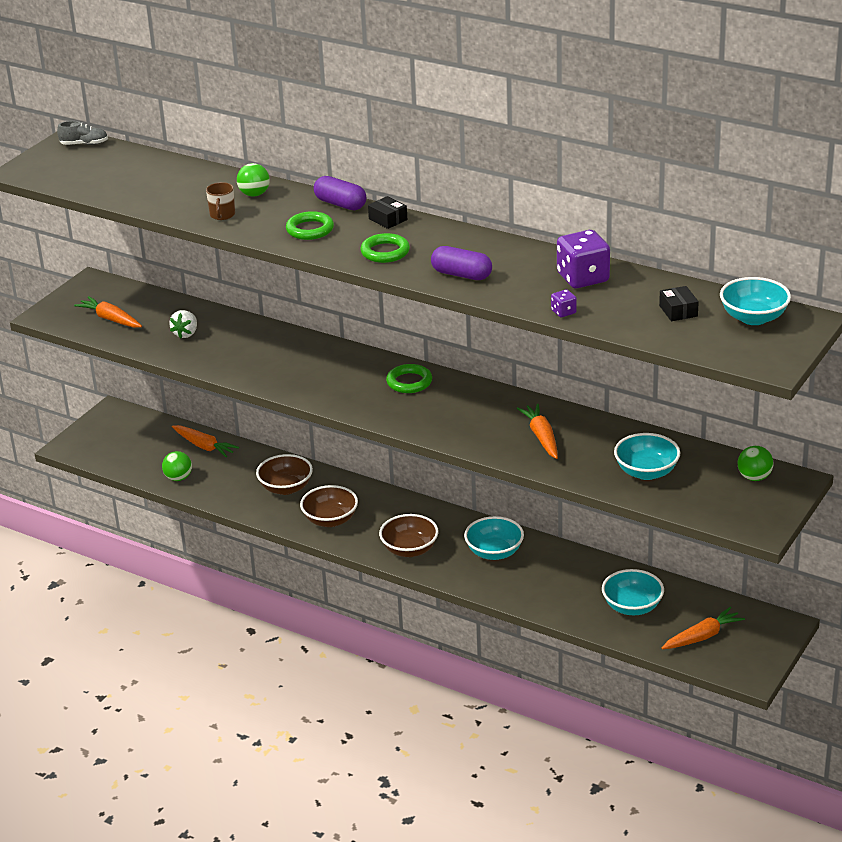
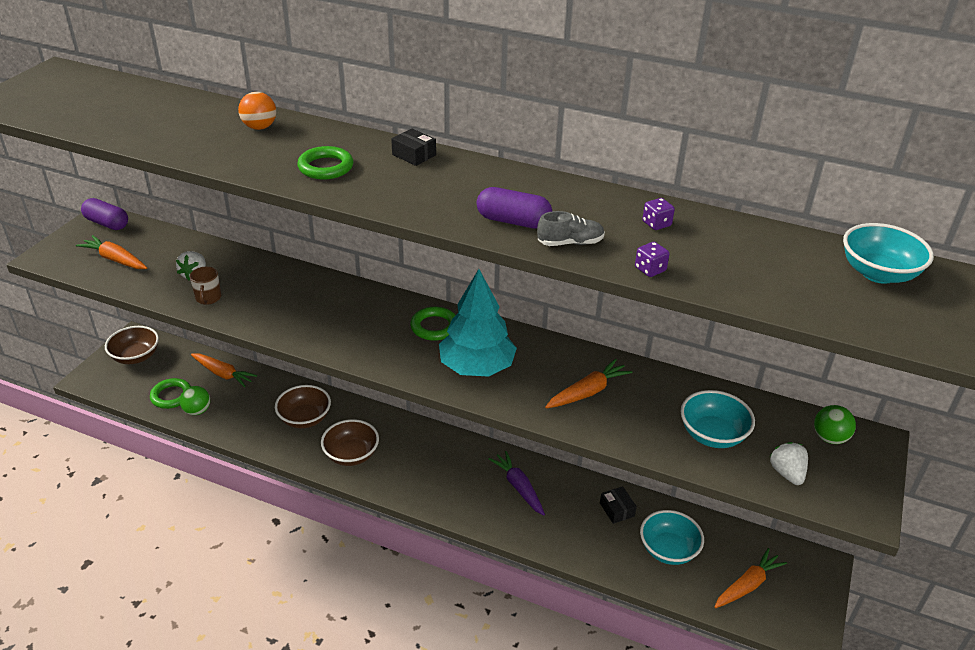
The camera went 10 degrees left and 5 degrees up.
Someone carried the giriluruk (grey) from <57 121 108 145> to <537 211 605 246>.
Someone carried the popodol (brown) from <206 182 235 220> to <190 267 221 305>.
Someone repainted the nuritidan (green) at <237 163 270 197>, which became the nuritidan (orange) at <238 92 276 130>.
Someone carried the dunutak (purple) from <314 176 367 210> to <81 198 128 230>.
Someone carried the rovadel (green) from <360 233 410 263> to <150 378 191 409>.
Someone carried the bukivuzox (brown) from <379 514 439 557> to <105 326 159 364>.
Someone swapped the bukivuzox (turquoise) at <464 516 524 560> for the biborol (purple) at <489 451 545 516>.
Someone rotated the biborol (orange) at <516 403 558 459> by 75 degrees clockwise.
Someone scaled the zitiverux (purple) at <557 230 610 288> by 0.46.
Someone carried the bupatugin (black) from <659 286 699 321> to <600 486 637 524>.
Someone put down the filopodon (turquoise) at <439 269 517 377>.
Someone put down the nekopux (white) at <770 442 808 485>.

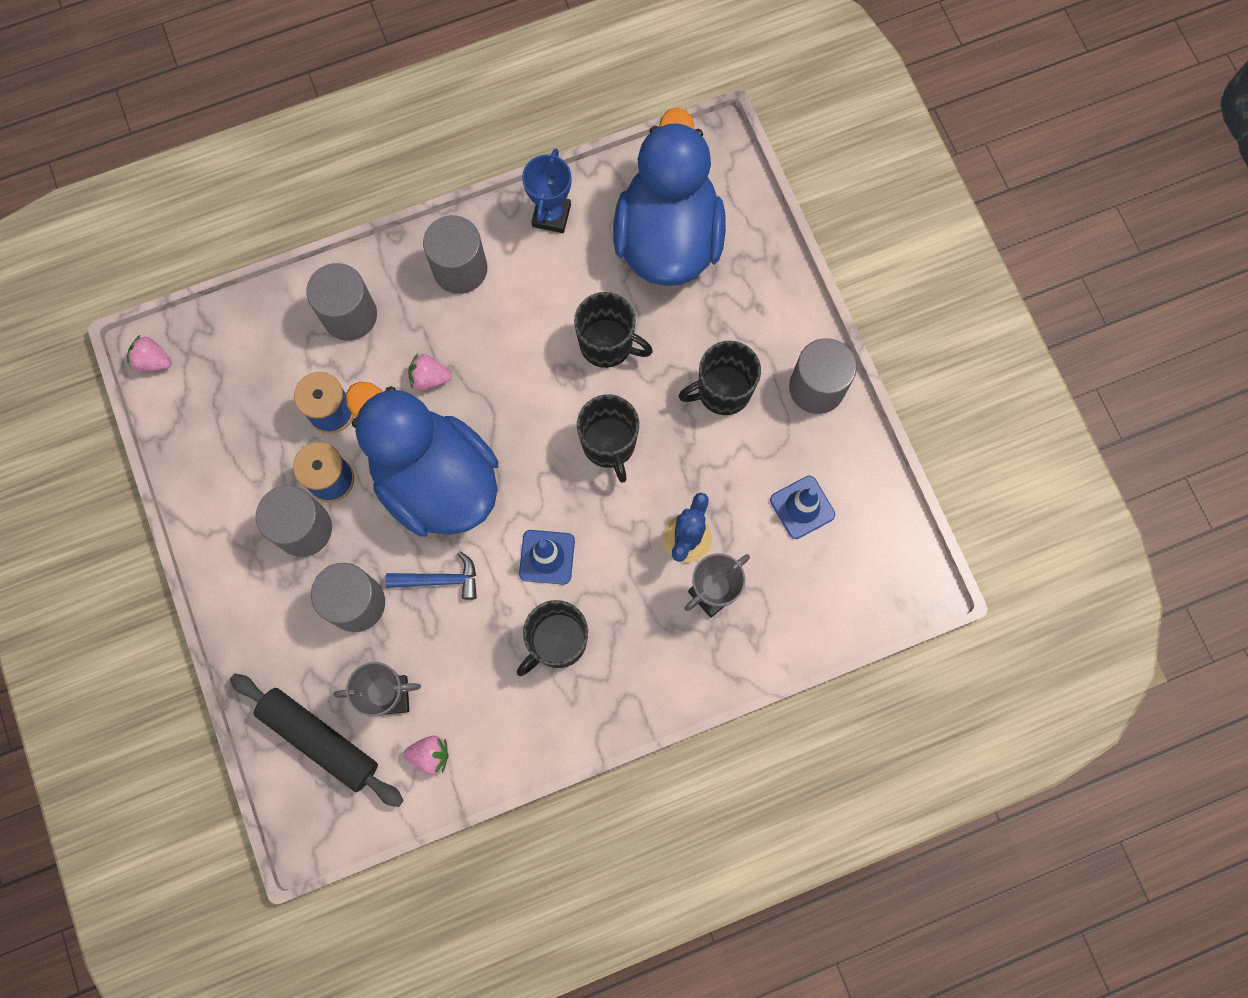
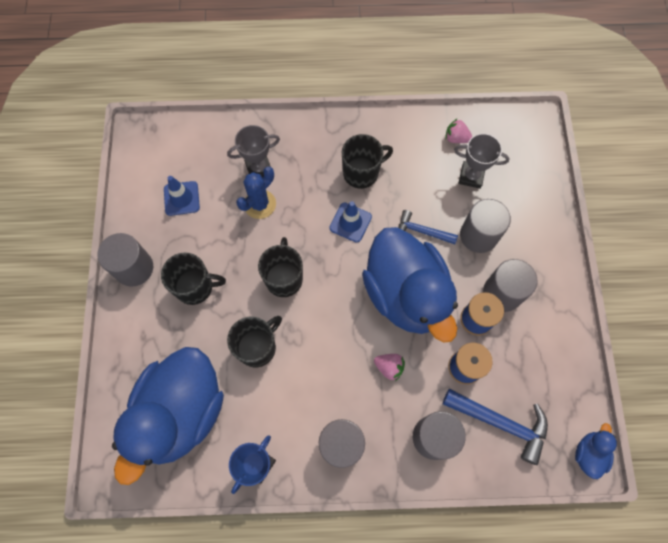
The camera went 160 degrees left and 5 degrees down.
Someone swapped the nekopux (pink) at <127 335 172 372> for the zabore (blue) at <575 423 617 479>.
Someone took away the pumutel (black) at <230 674 403 807>.
Someone rotated the popodol (black) at <574 292 653 368> by 90 degrees clockwise.
Someone put down the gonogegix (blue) at <443 389 548 465>.

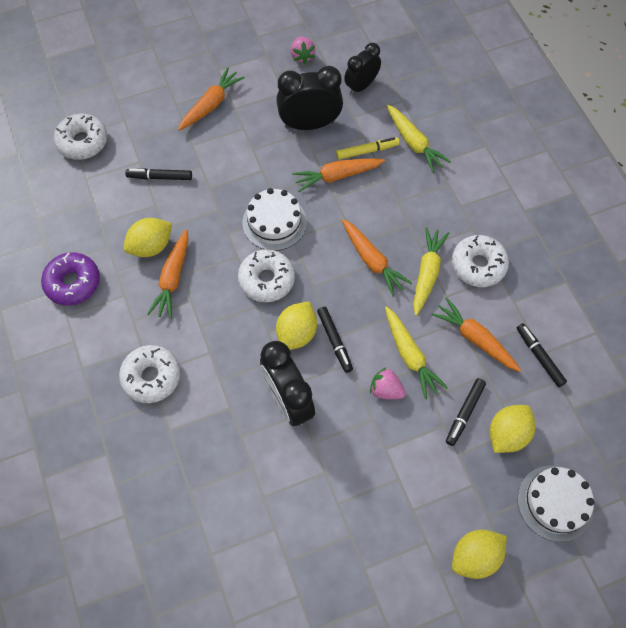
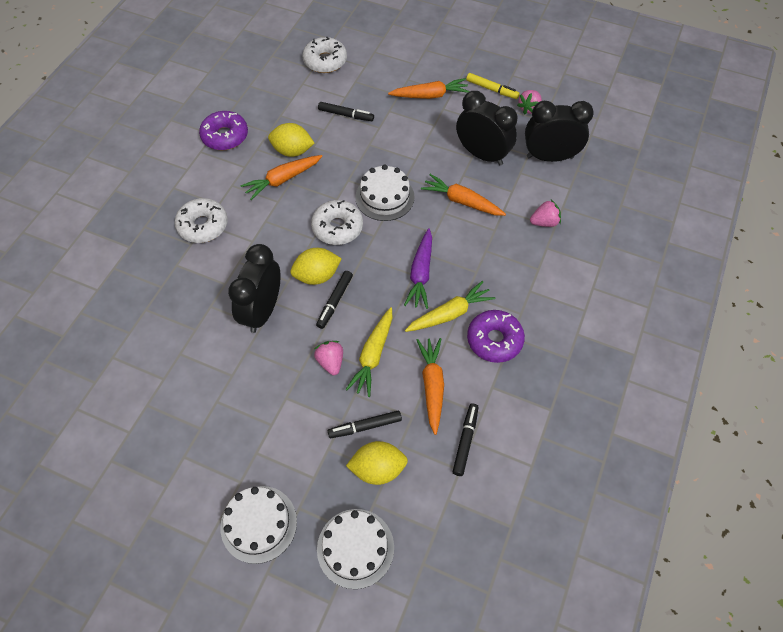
The camera went 45 degrees right and 5 degrees down.
Someone rotated the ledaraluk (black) at <125 168 192 180> by 150 degrees clockwise.
Someone carried the ledaraluk (yellow) from <336 137 400 160> to <466 73 520 99>.
Someone repainted the biborol (orange) at <342 219 412 297>, which became the biborol (purple) at <404 228 432 309>.
Someone scaled the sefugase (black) at <344 43 381 95> by 1.52.
Someone swapped the biborol (yellow) at <387 105 451 173> for the nekopux (pink) at <530 200 561 227>.
Someone repainted the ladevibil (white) at <452 235 509 287>, which became the ladevibil (purple) at <467 310 525 363>.
Someone swapped the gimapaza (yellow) at <452 529 507 579> for the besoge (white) at <220 486 297 564>.

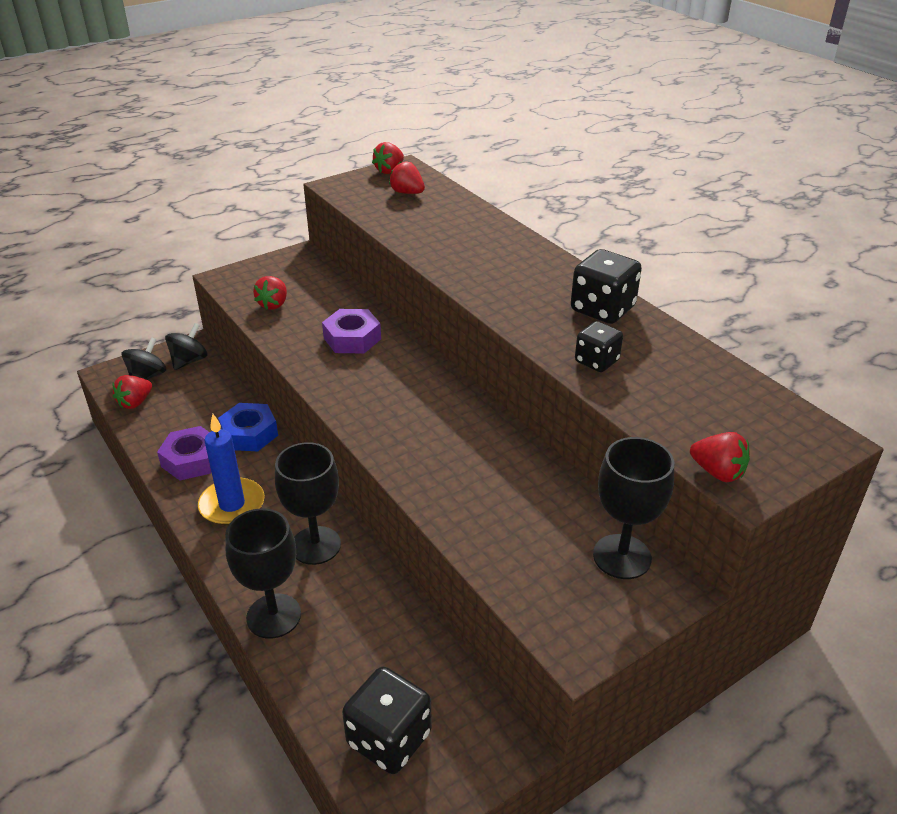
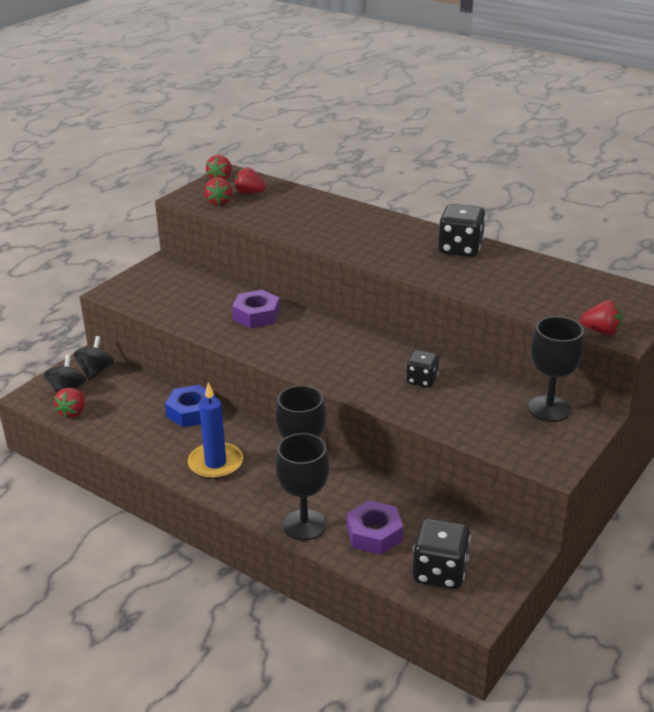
The camera went 20 degrees left and 5 degrees down.
Someone carried the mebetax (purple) from <157 426 212 480> to <347 500 403 555>.
Someone carried the nekopux (red) from <253 276 287 310> to <204 178 232 206>.
Someone carried the zitiverux (black) from <575 321 623 372> to <406 350 439 388>.

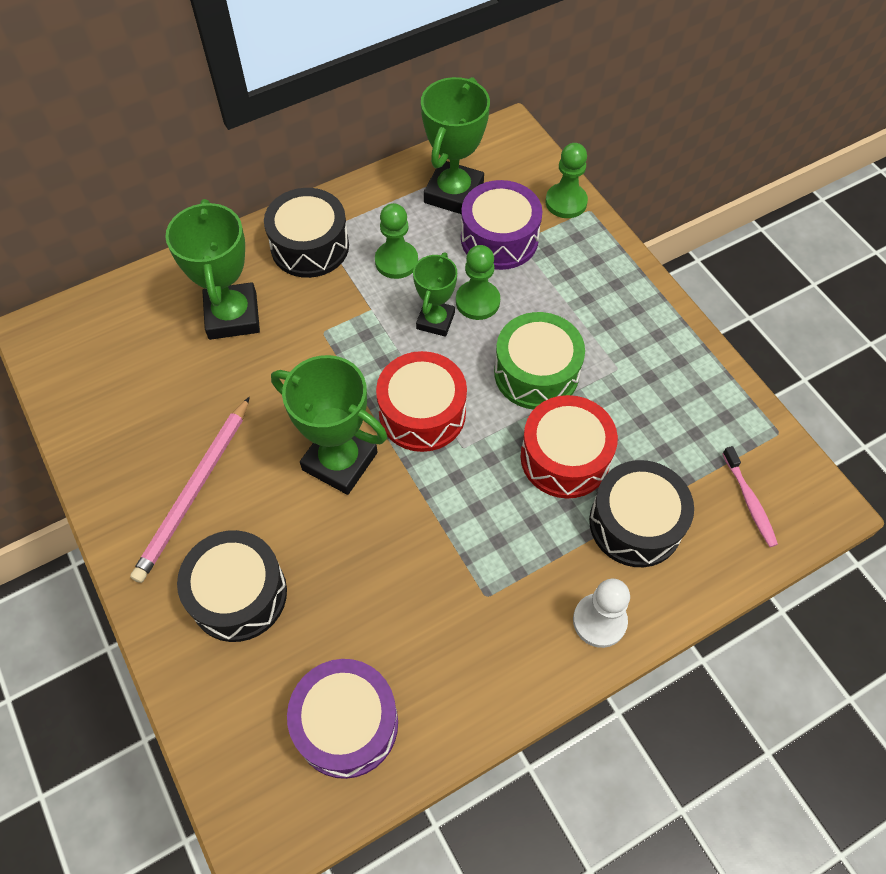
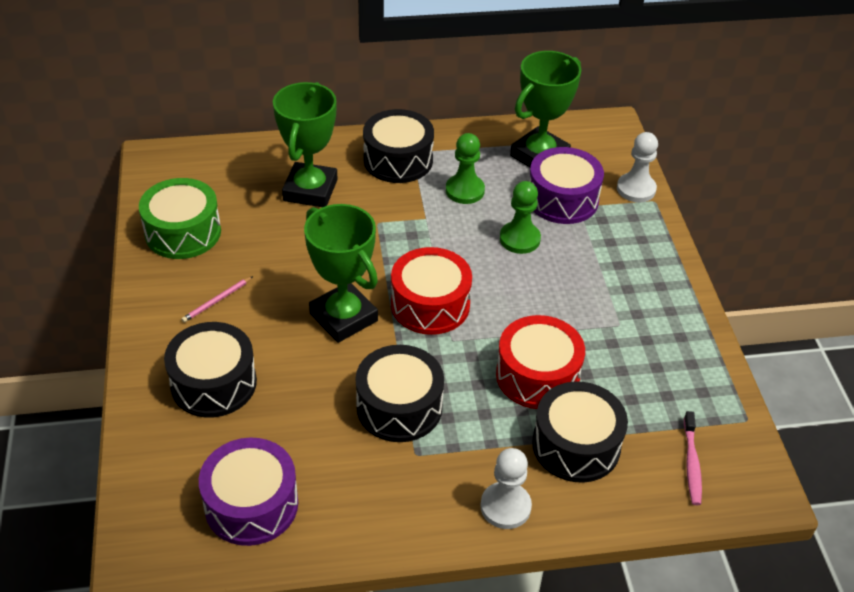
The camera went 20 degrees right and 15 degrees down.
Someone scaled the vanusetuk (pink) at <130 397 250 583> by 0.46.
Someone took away the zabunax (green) at <413 252 457 337>.
Someone carried the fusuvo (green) from <494 312 585 410> to <139 178 221 259>.
Someone repainted the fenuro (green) at <545 143 588 218>, which became the fenuro (white) at <617 132 658 202>.
Someone put down the fusuvo (black) at <356 345 444 442>.

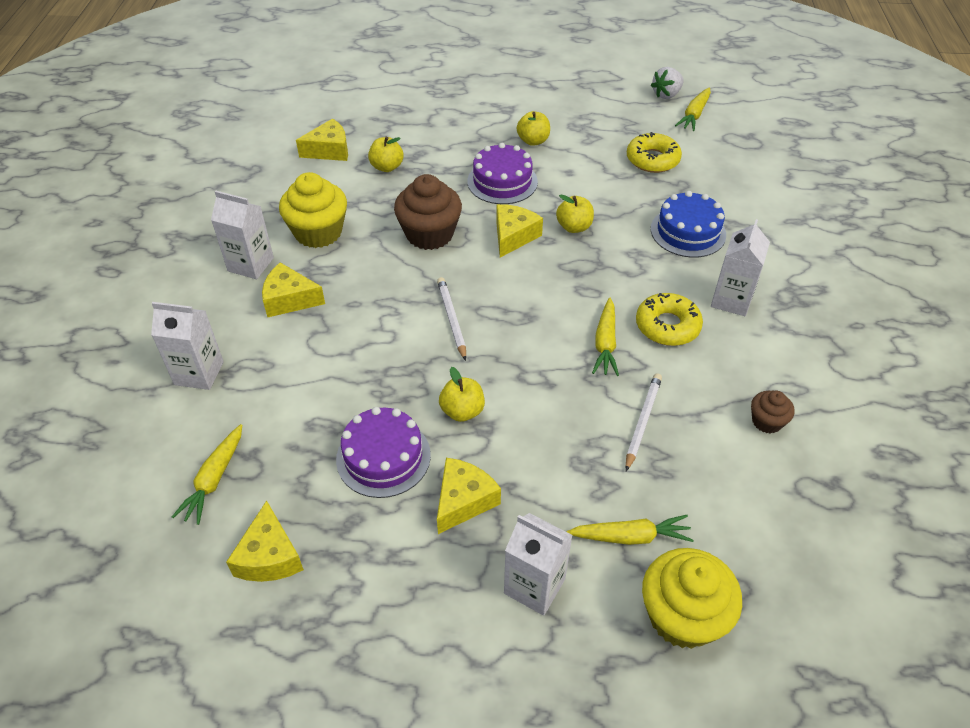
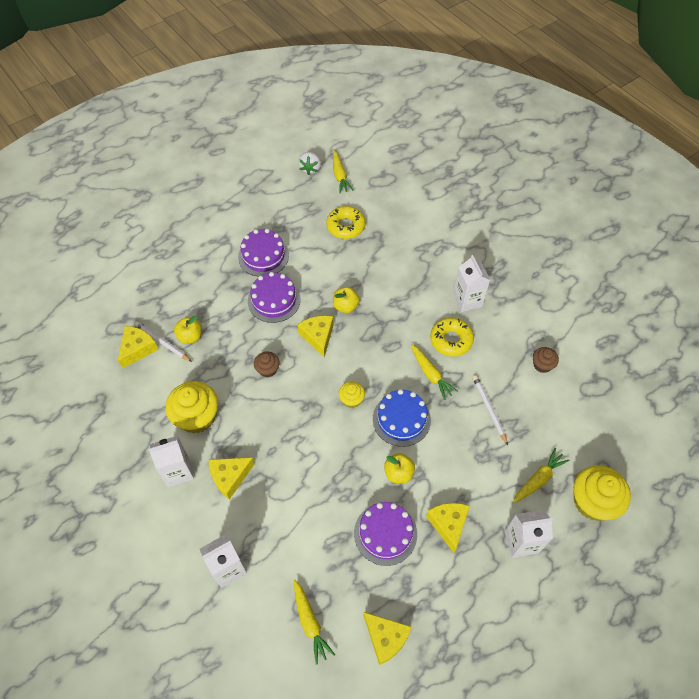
The camera went 40 degrees left and 10 degrees up.
Someone scaled the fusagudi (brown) at <394 174 462 250> by 0.52.
Someone carried the vanusetuk (white) from <437 277 466 361> to <135 321 192 362>.
Someone swapped the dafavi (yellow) at <517 111 550 146> for the besoge (purple) at <238 229 289 277>.
Someone carried the besoge (blue) from <651 191 726 258> to <373 389 431 447>.
Someone put down the fusagudi (yellow) at <339 381 365 408>.

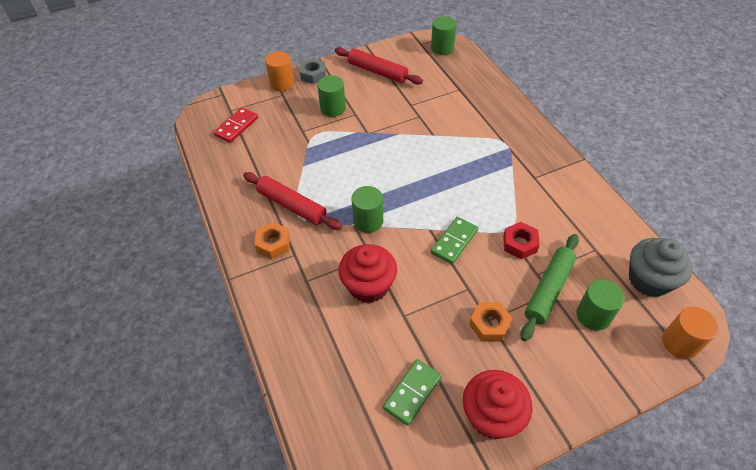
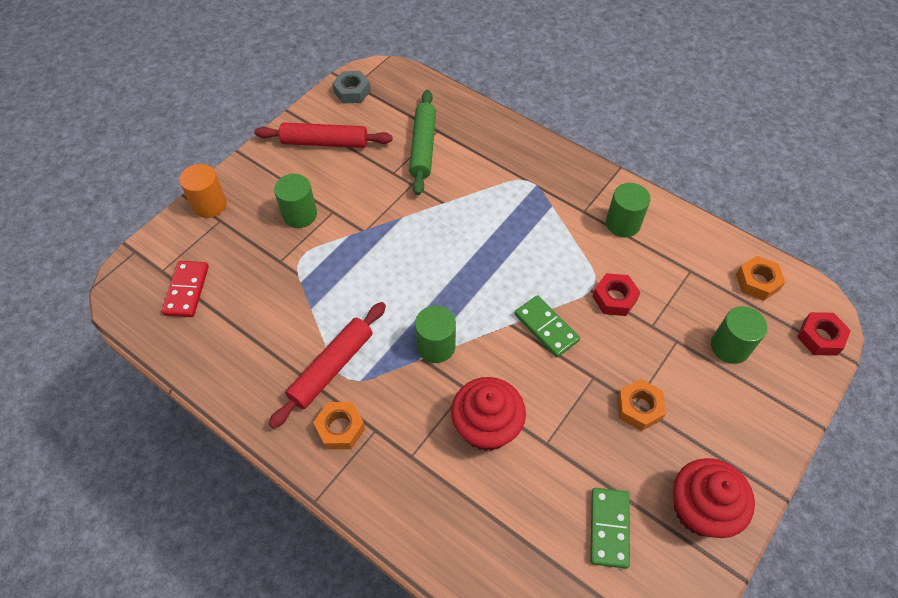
The camera went 30 degrees left and 5 degrees up.
Someone rotated the pumutel (red) at <243 172 342 230> by 60 degrees counterclockwise.
Someone carried the mebetax (grey) from <300 58 326 84> to <332 71 371 104>.
Someone carried the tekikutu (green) from <431 16 457 55> to <606 183 651 237>.
Someone rotated the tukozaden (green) at <431 217 478 264> by 45 degrees counterclockwise.
Someone carried the pumutel (green) from <520 234 579 341> to <409 90 436 195>.
Someone swapped the fusagudi (grey) at <629 238 693 297> for the mebetax (orange) at <736 256 785 301>.
Someone swapped the tekikutu (orange) at <662 307 719 359> for the mebetax (red) at <797 312 851 356>.

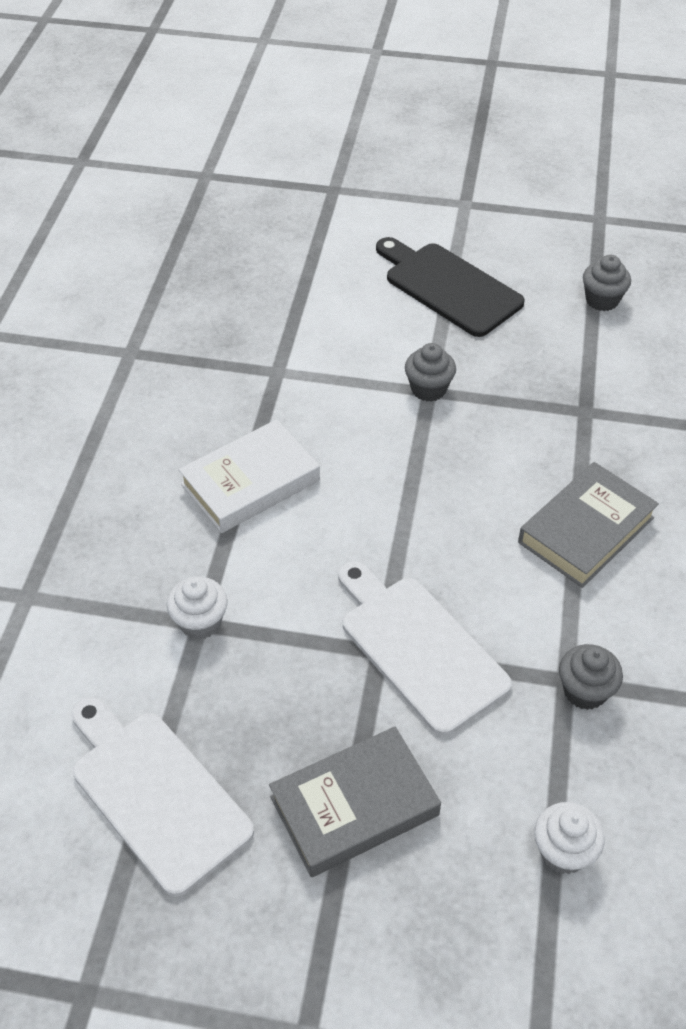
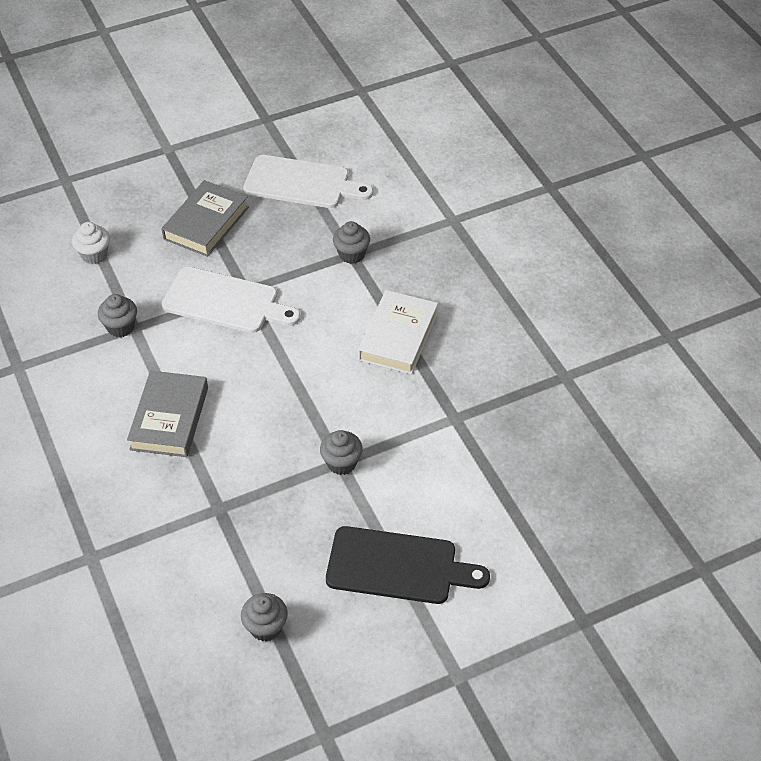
The camera went 145 degrees right and 0 degrees up.
Someone repainted the fusagudi (white) at <167 577 228 640>, which became the fusagudi (grey) at <333 221 370 264>.

